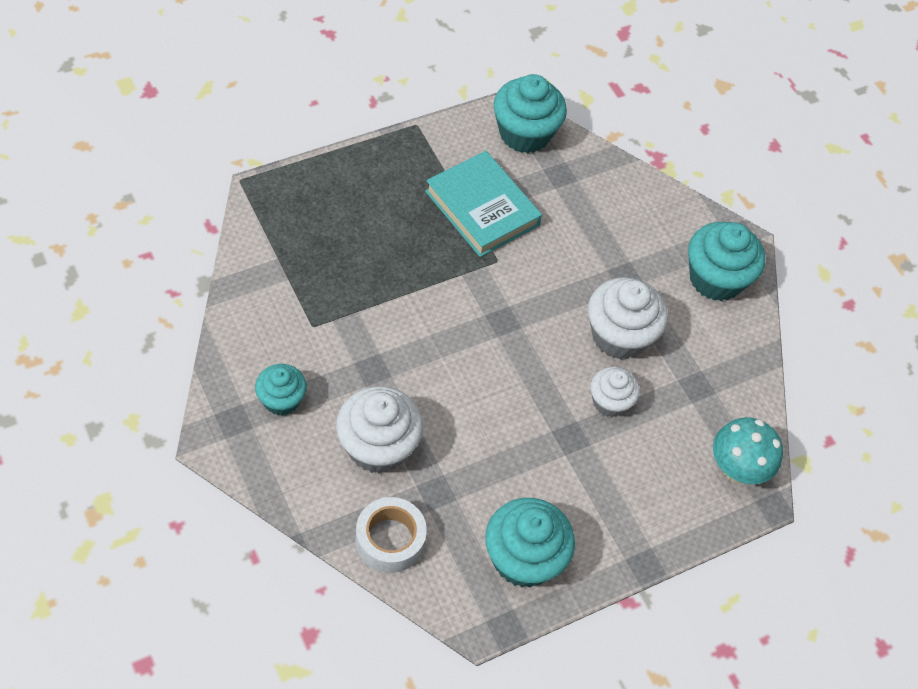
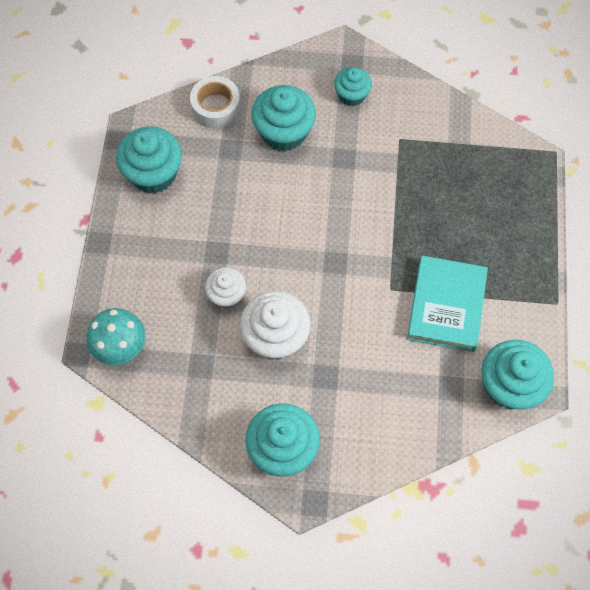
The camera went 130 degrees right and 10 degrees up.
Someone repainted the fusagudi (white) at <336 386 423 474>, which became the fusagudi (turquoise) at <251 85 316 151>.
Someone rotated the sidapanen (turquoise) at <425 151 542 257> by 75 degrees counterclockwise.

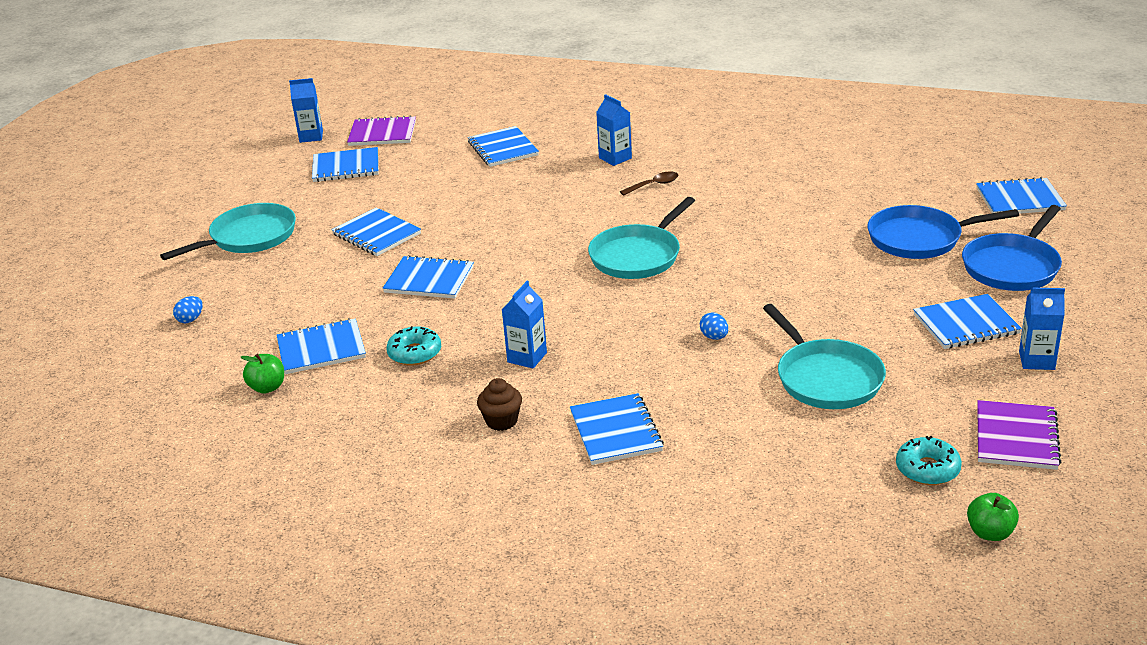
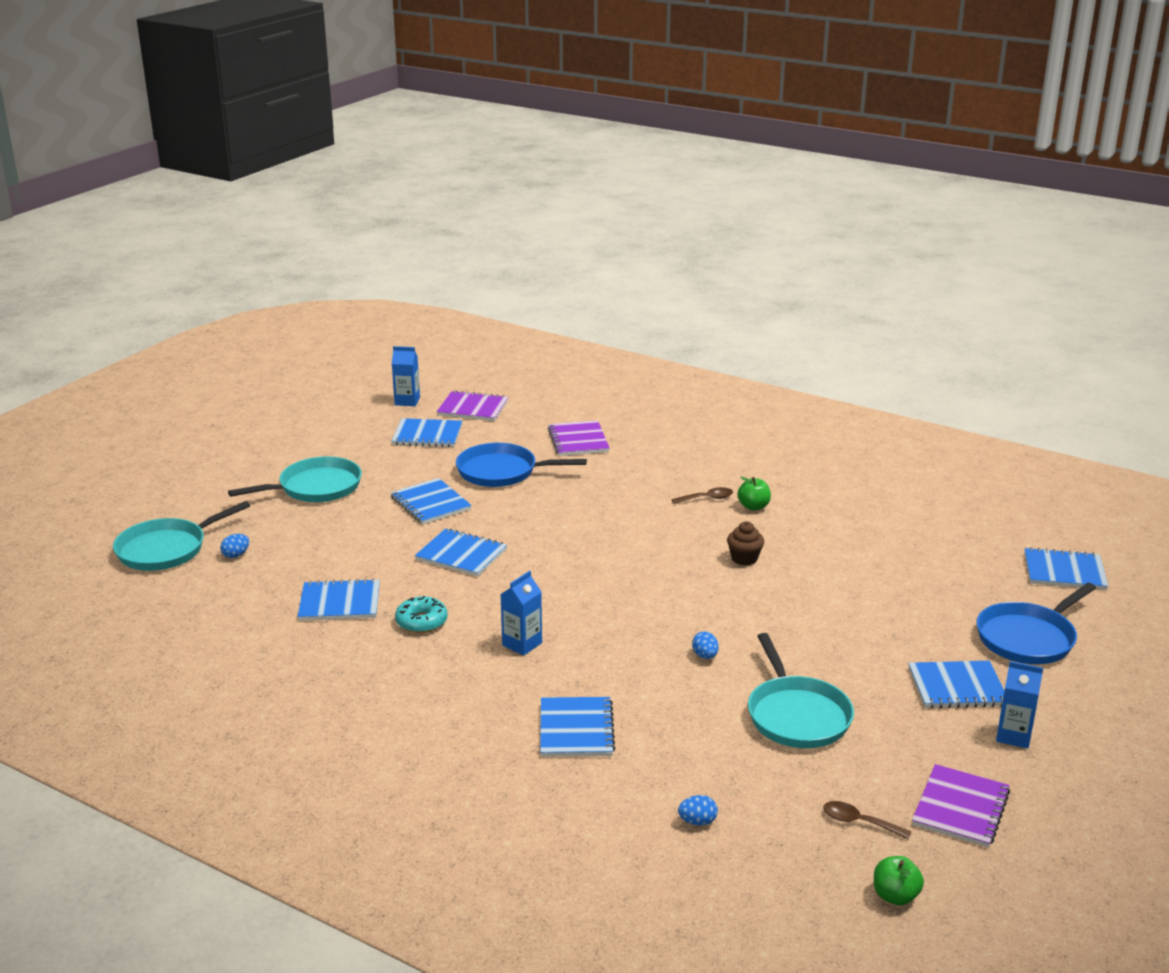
The camera went 10 degrees right and 5 degrees down.
Someone carried the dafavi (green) from <241 354 284 394> to <737 477 771 511>.
Someone repainted the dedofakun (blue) at <468 126 539 167>, which became the dedofakun (purple) at <548 420 610 456>.
Someone carried the fusagudi (brown) from <477 378 522 431> to <727 522 764 566>.
Someone carried the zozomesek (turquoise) from <588 197 695 279> to <113 501 250 571>.
Someone took away the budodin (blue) at <596 94 632 166>.
Someone carried the zozomesek (blue) from <867 205 1019 259> to <456 443 587 487>.
Someone swapped the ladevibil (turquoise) at <896 436 962 485> for the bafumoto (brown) at <823 801 911 839>.
Someone put down the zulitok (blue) at <678 795 718 826>.

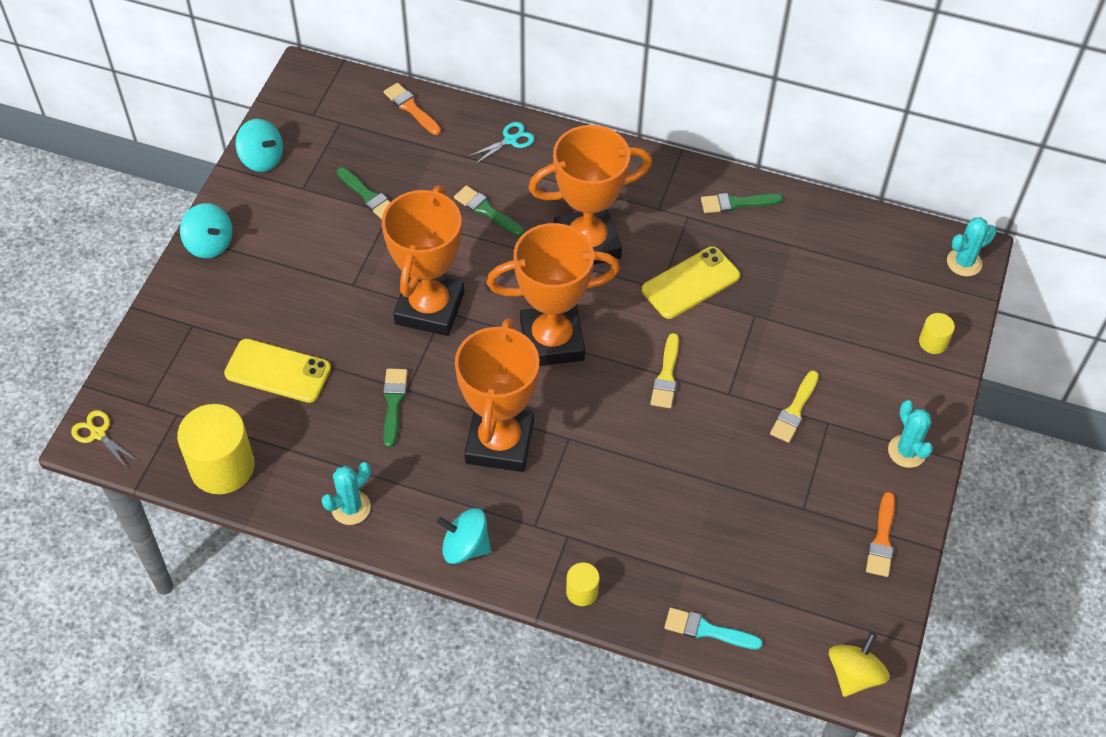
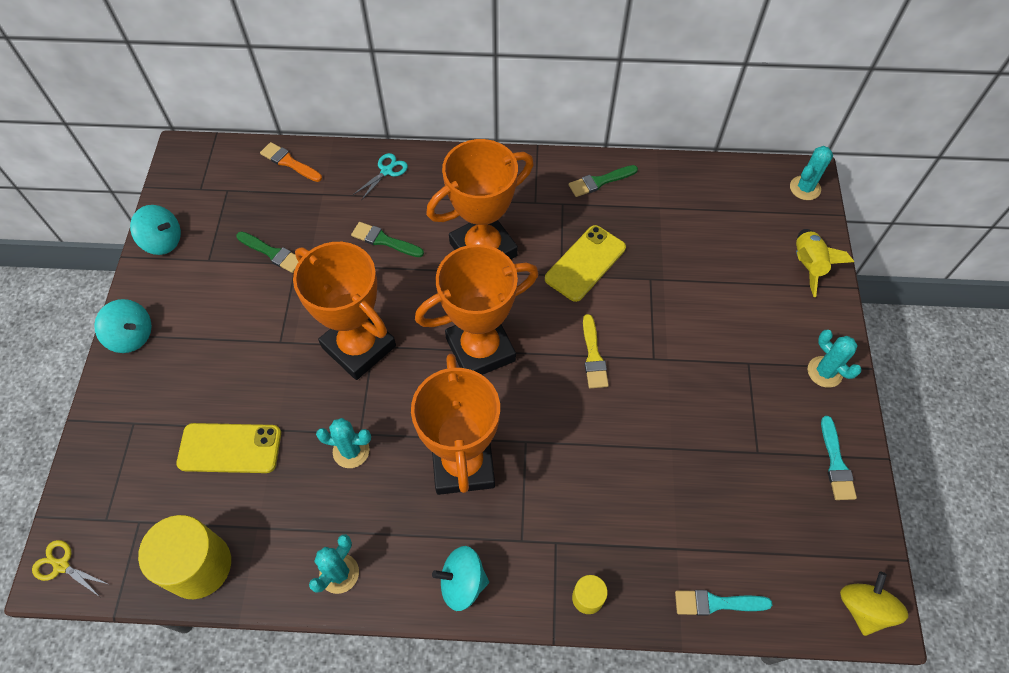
The camera went 15 degrees left and 5 degrees up.
Someone rotated the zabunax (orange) at <382 185 464 336> by 45 degrees counterclockwise.
Someone swapped the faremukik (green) at <383 368 408 447> for the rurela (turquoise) at <316 418 371 468>.
Someone took away the faremukik (yellow) at <770 371 819 443>.
Someone repainted the faremukik (orange) at <866 492 895 577>, which became the faremukik (turquoise) at <821 416 857 500>.
Someone swapped the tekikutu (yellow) at <919 313 955 354> for the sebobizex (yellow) at <796 229 854 297>.

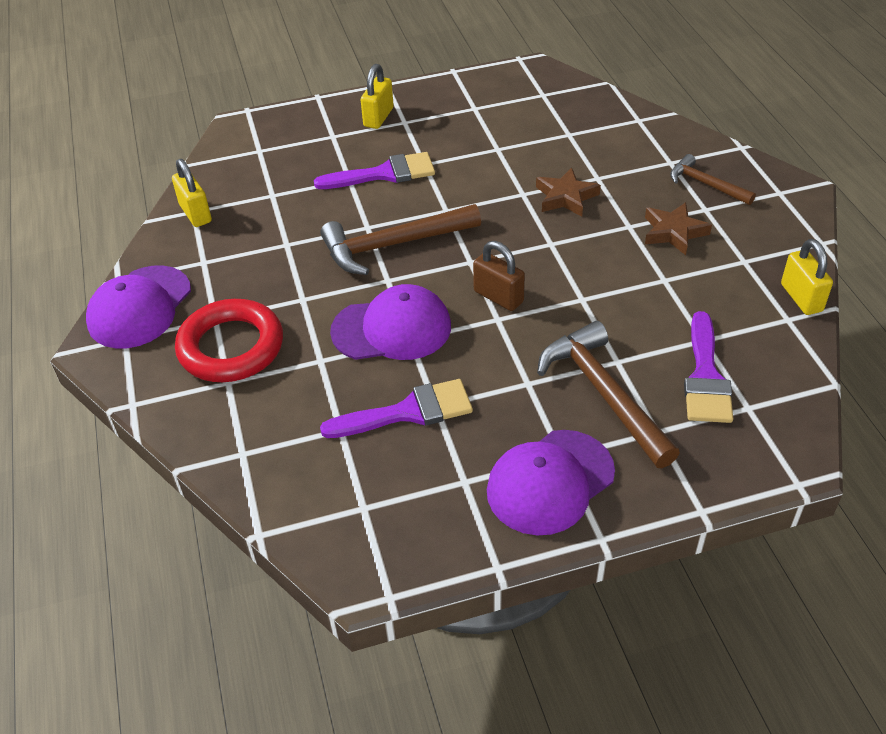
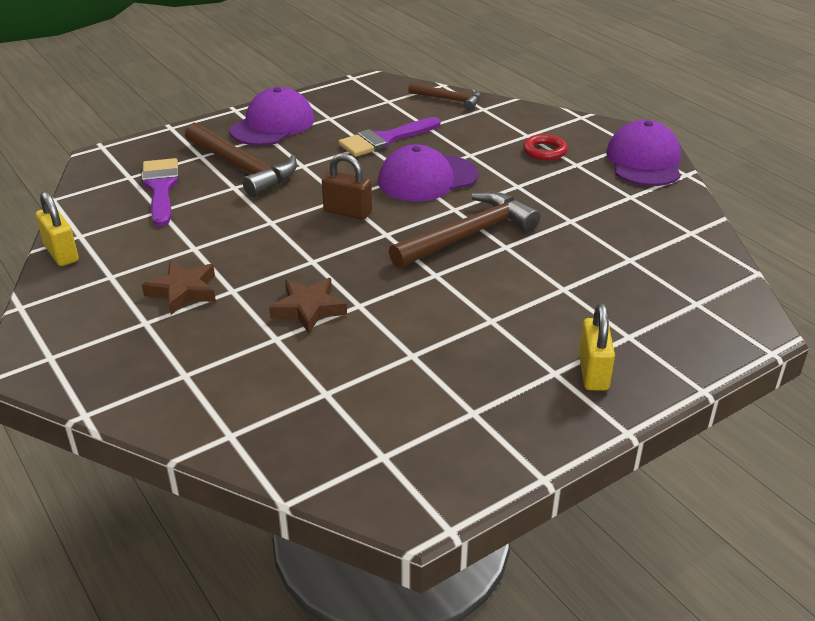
The camera went 160 degrees right and 10 degrees down.
Someone took away the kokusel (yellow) at <172 159 212 227>.
Someone scaled the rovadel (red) at <175 299 283 382> by 0.51.
Someone took away the faremukik (purple) at <314 152 435 189>.
Someone carried the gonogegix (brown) from <670 154 756 205> to <408 82 481 111>.

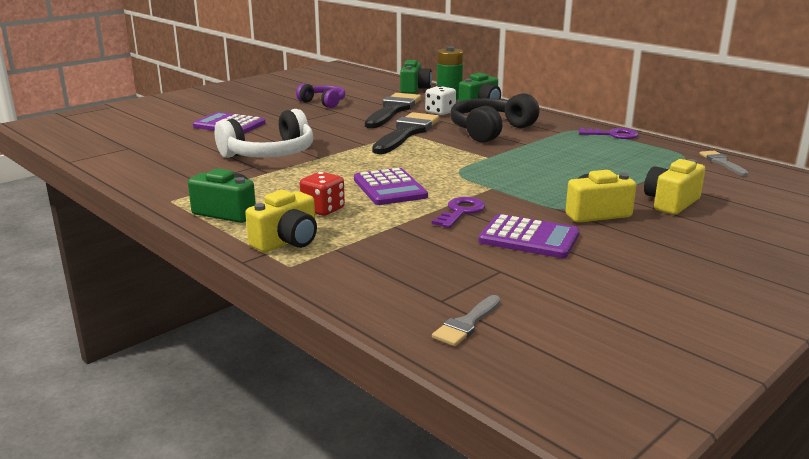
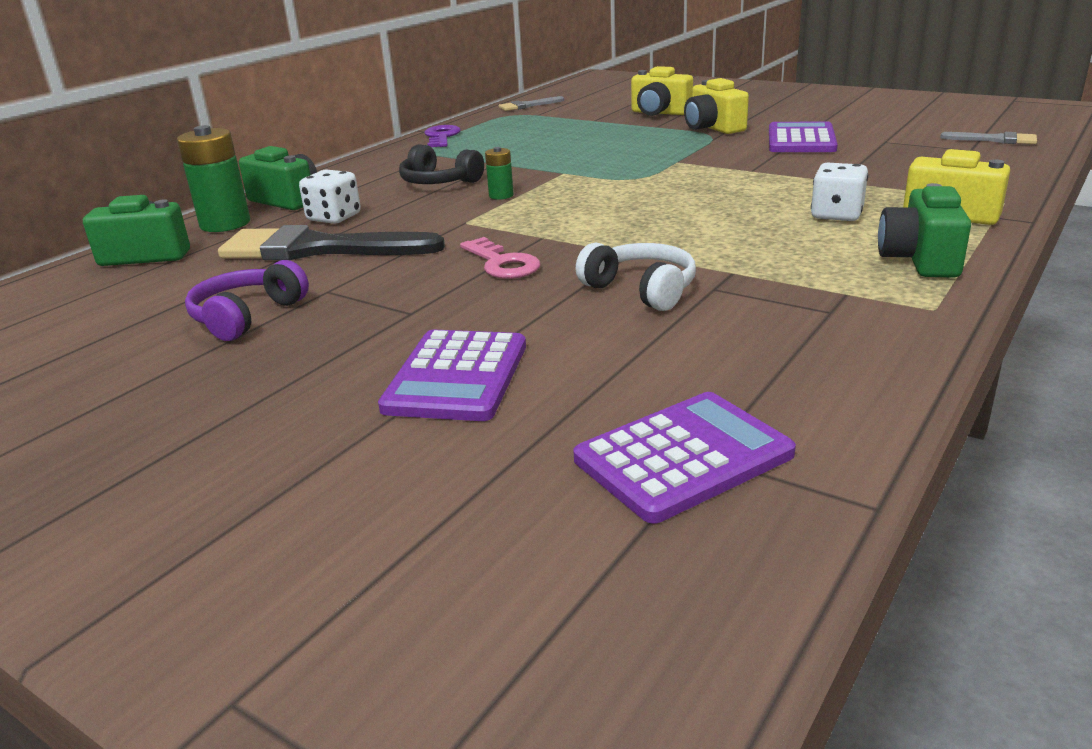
The camera went 100 degrees left and 5 degrees up.
Someone scaled the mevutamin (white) at <215 109 313 158> by 0.61.
Someone repainted the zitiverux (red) at <300 172 345 216>, which became the zitiverux (white) at <811 163 868 221>.
Someone carried the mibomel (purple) from <354 168 428 205> to <574 392 796 524>.
Someone took away the faremukik (black) at <372 112 440 154>.
Someone took away the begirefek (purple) at <432 197 485 228>.
Someone scaled the mevutamin (black) at <450 93 540 143> by 0.61.
Someone put down the begirefek (pink) at <460 237 540 279>.
Someone put down the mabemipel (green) at <485 147 514 200>.

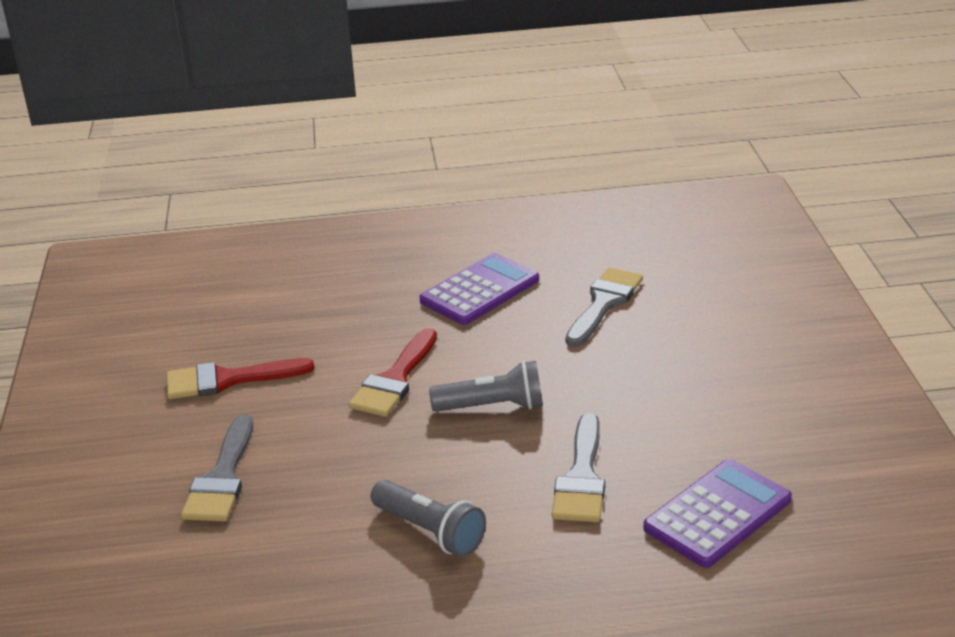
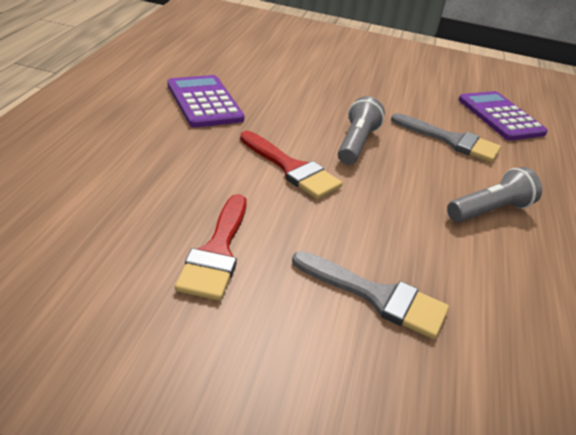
The camera went 75 degrees left and 5 degrees up.
Someone took away the faremukik (grey) at <566 267 643 347>.

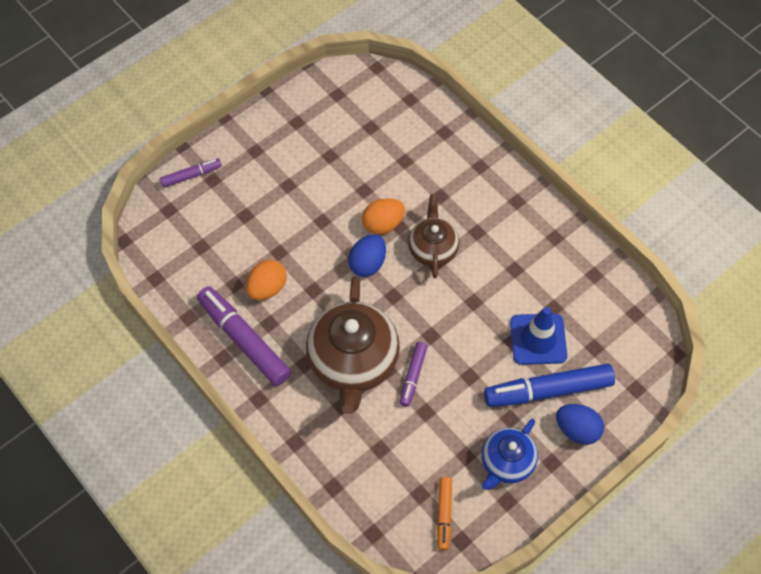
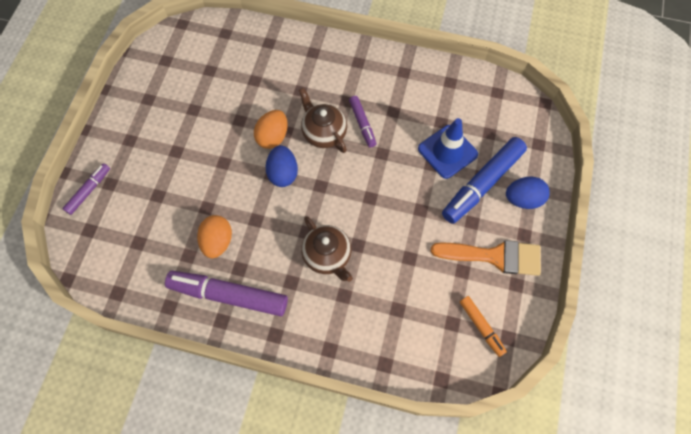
The camera went 35 degrees left and 5 degrees up.
Someone scaled the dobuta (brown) at <306 276 400 414> by 0.58.
Someone carried the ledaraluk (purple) from <400 342 428 407> to <349 96 376 147>.
Someone swapped the dobuta (blue) at <481 419 538 490> for the faremukik (orange) at <431 240 541 276>.

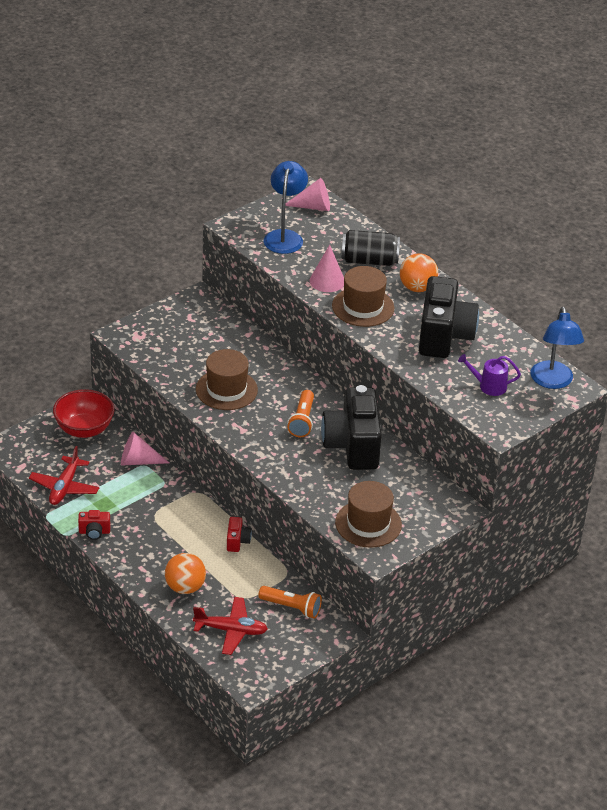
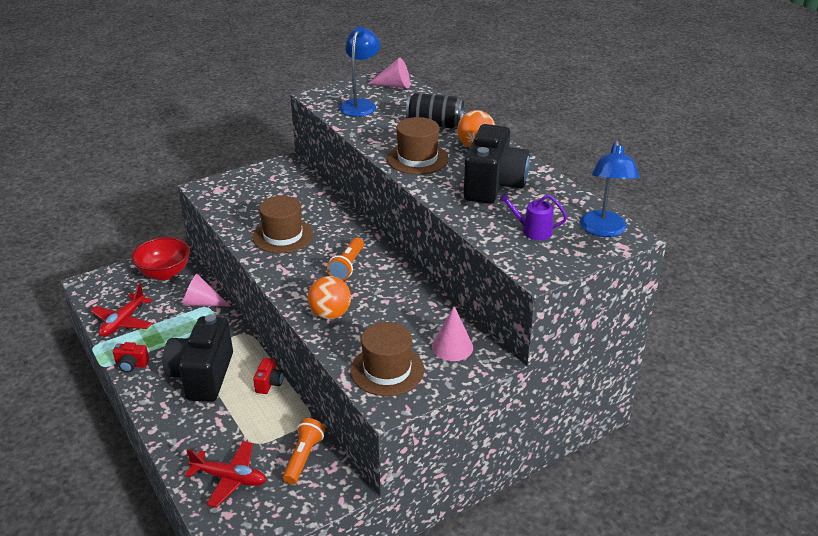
The camera went 10 degrees right and 5 degrees down.
Someone carried the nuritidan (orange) from <165 553 206 594> to <308 276 351 319>.
Someone rotated the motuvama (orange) at <258 586 322 619> by 105 degrees counterclockwise.
Someone carried the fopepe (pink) from <310 245 344 292> to <432 306 473 361>.
Someone carried the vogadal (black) from <321 385 382 470> to <163 314 233 402>.

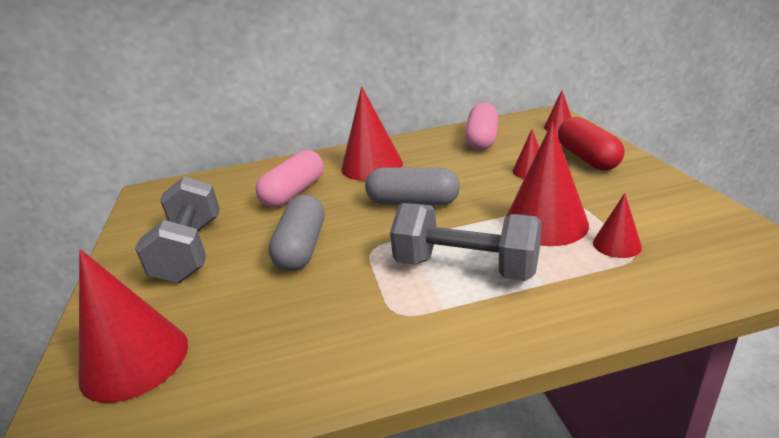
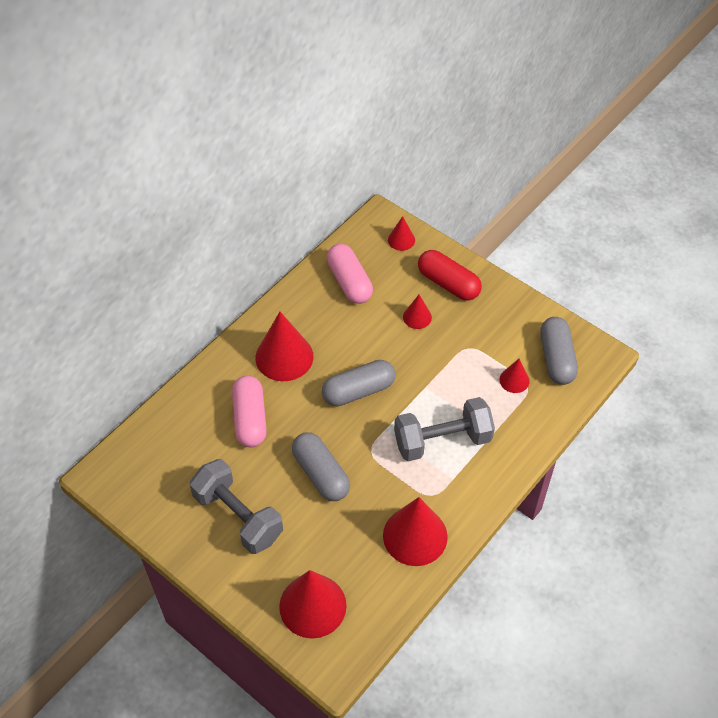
The camera went 40 degrees left and 25 degrees up.
Someone carried the fopepe (red) from <506 122 589 246> to <383 497 448 566>.
Someone put down the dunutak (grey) at <540 317 578 385>.

